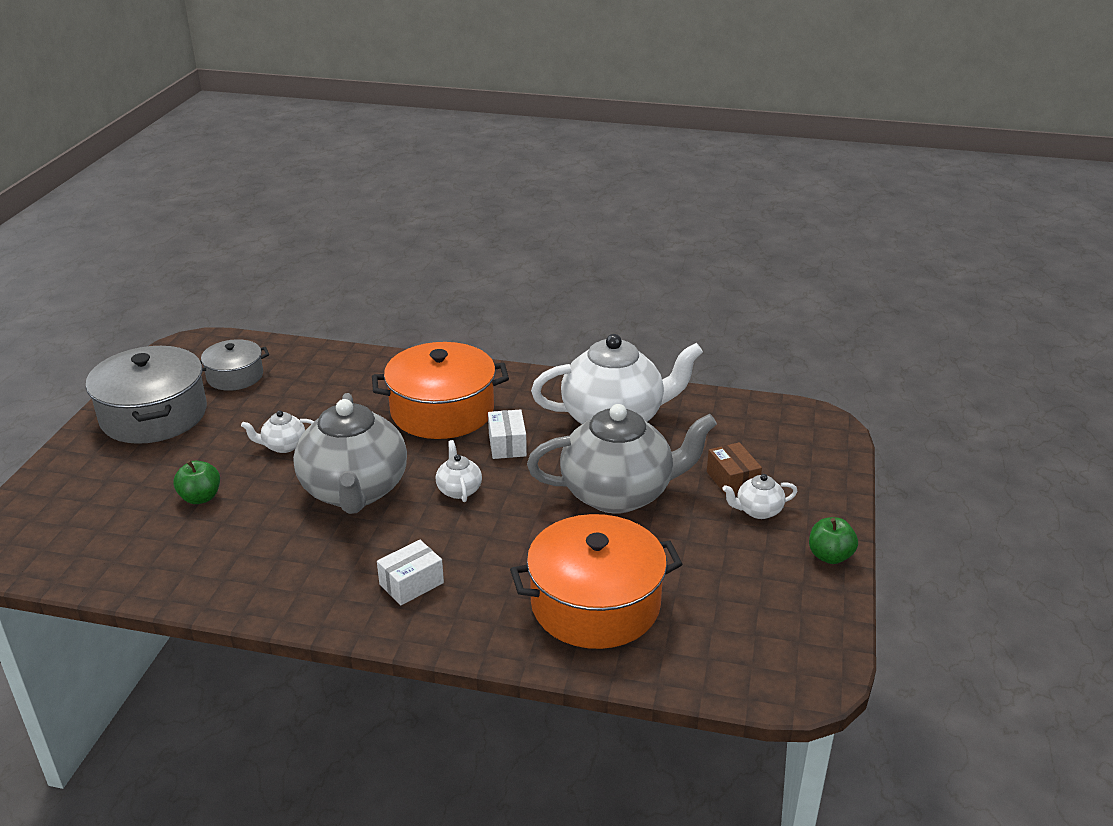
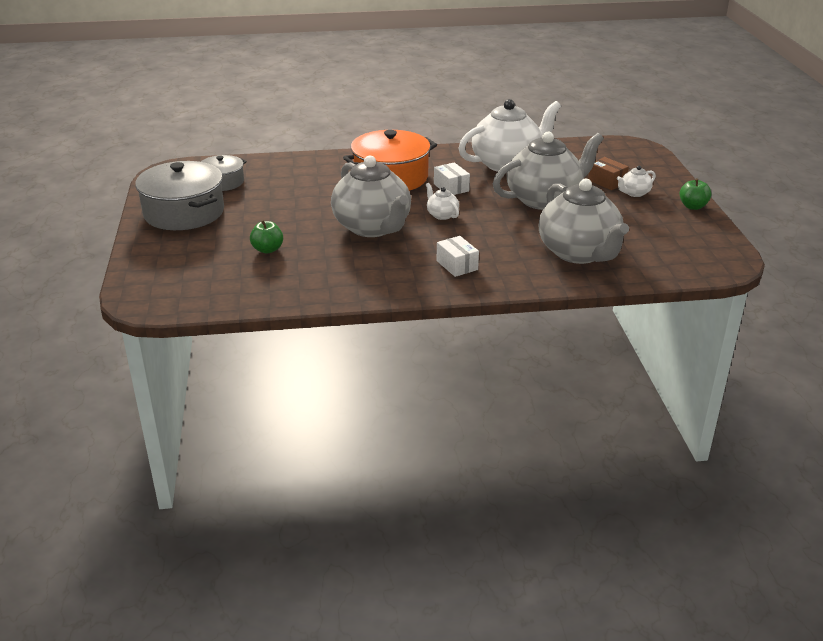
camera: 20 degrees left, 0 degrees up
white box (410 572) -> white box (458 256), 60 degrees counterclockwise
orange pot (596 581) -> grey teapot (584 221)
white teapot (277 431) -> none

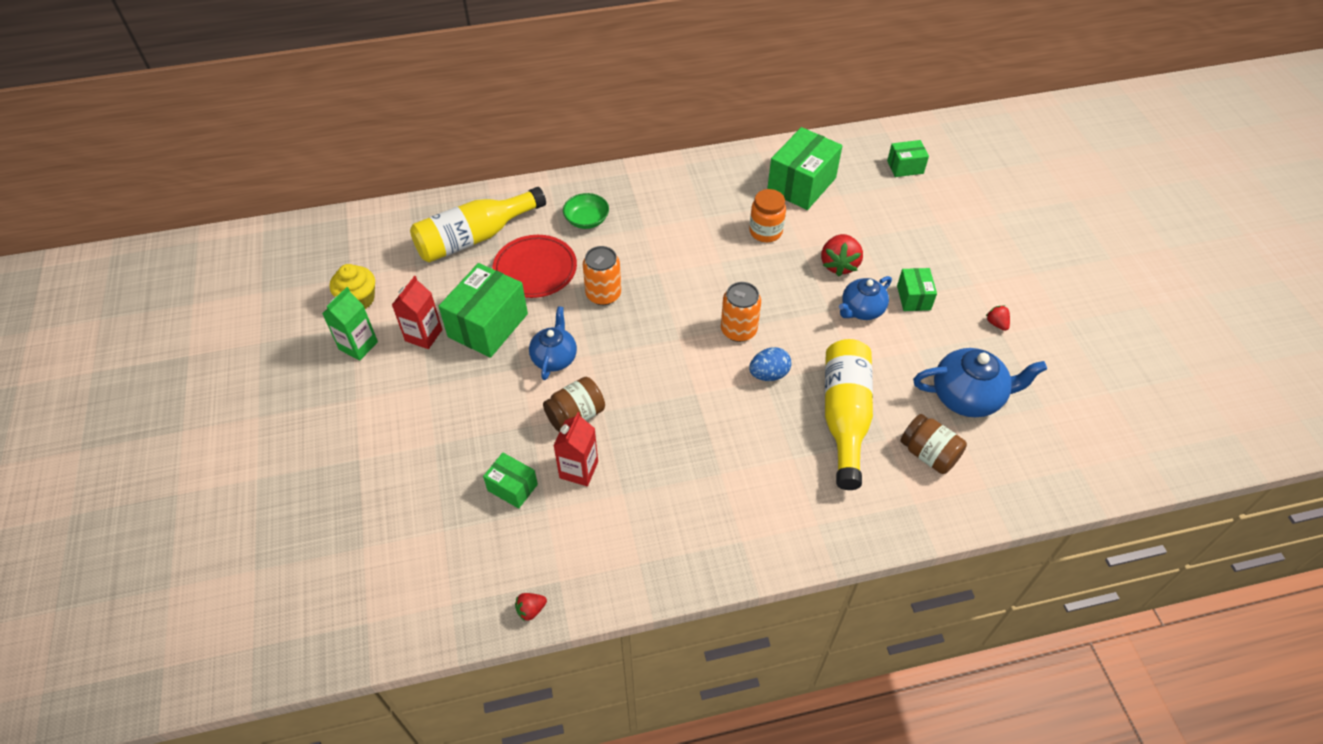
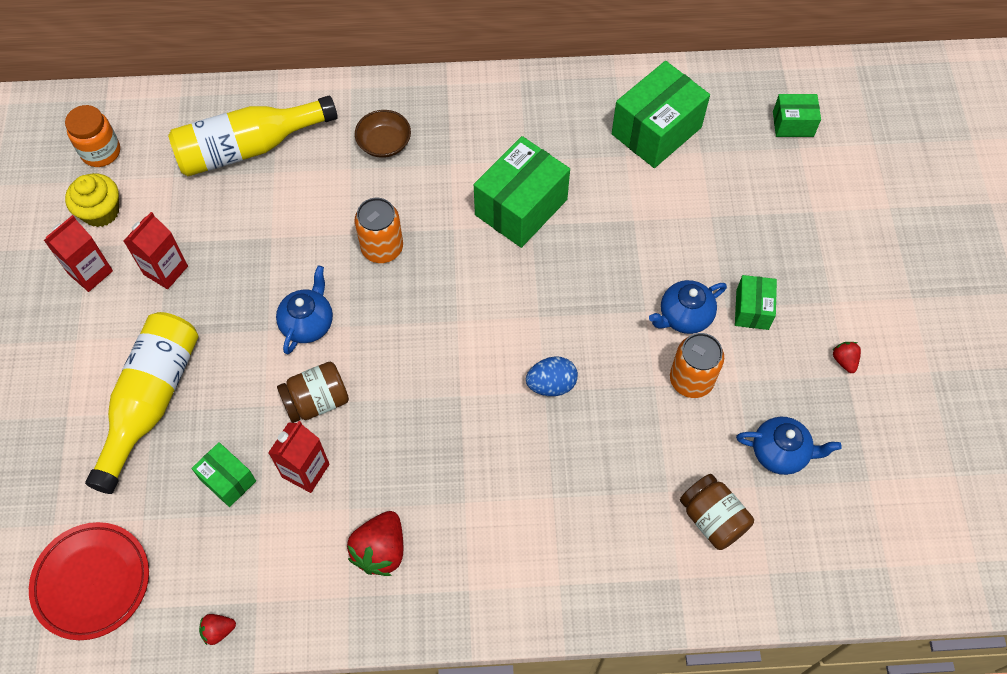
camera: 10 degrees right, 10 degrees up
red plate (535 266) -> red plate (89 581), moved
green carton (350 324) -> red carton (78 253)
orange jar (767 215) -> orange jar (92 136), moved
yellow bottle (849 414) -> yellow bottle (142 403), moved
red strawberry (842 255) -> red strawberry (375 543), moved
green bowl (586 211) -> brown bowl (383 134)
green box (483 310) -> green box (522 192), moved
orange can (741 312) -> orange can (697 365), moved
blue teapot (980 382) -> blue teapot (789 446), x0.66

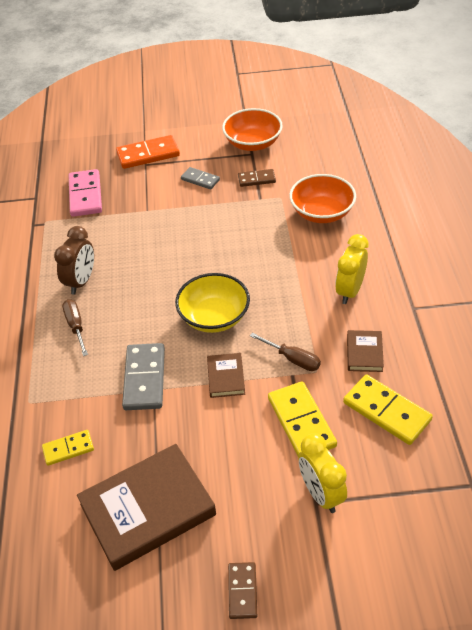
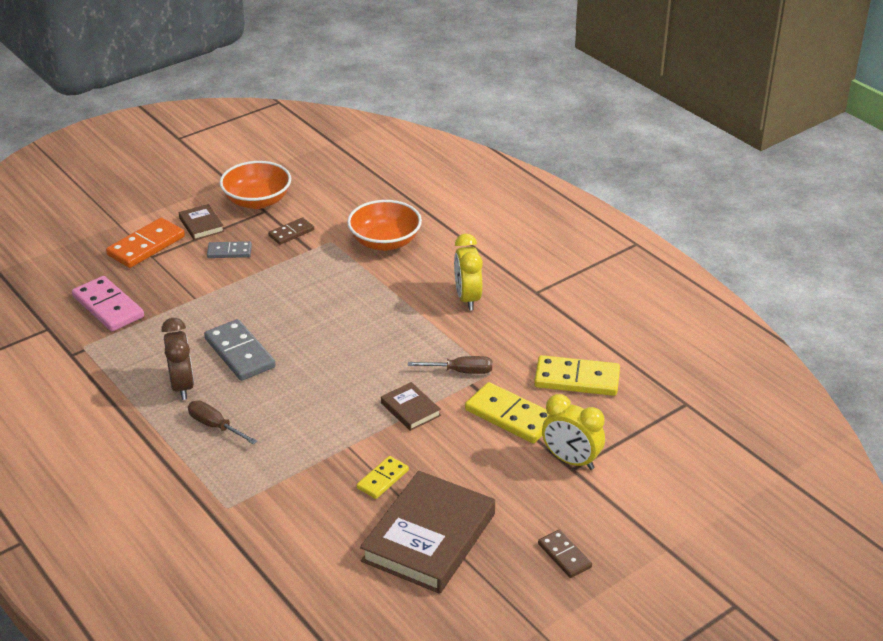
camera: 35 degrees left, 10 degrees down
brown book (365 351) -> brown book (201 222), moved
grey domino (143 376) -> grey domino (240 350), moved
yellow domino (68 448) -> yellow domino (383 477), moved
yellow bowl (212 303) -> none

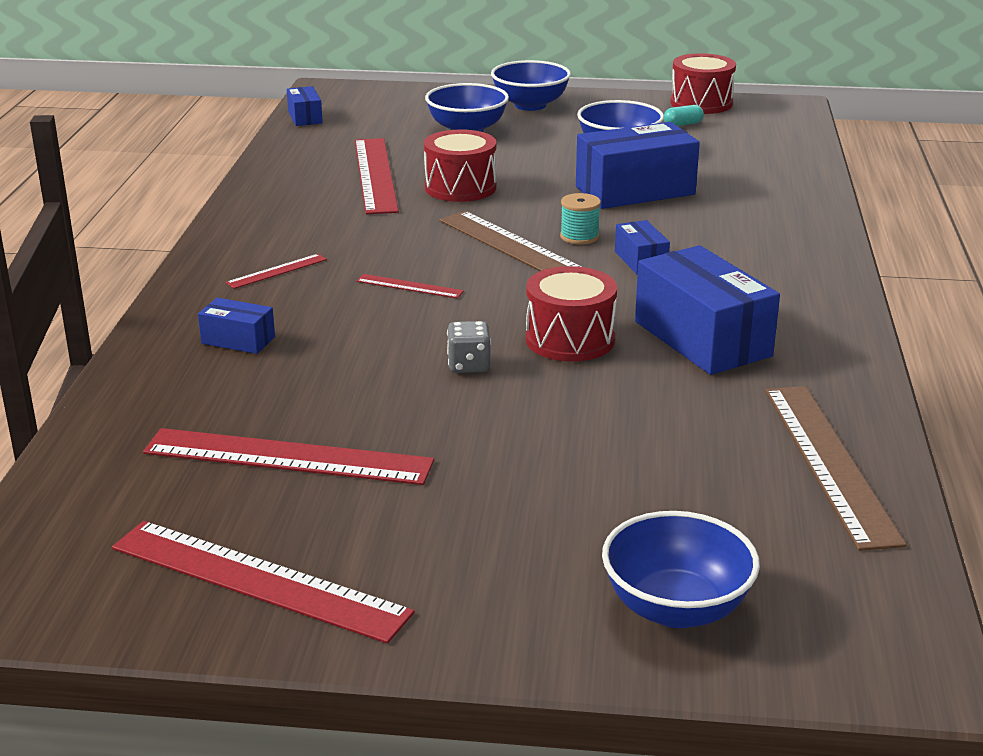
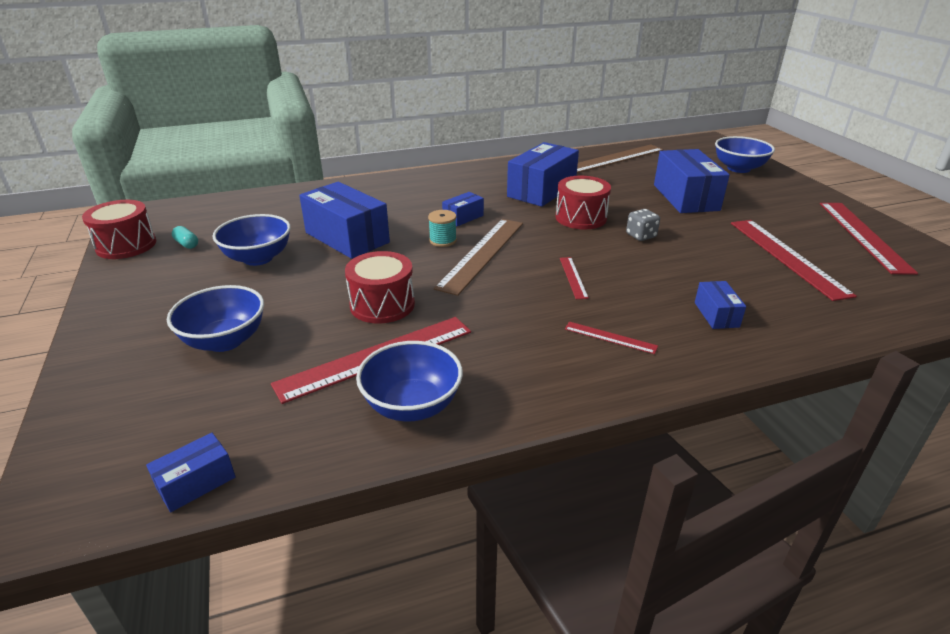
camera: 115 degrees left, 5 degrees up
blue bowl (531 85) -> blue bowl (409 381), moved
none -> blue box (692 181)

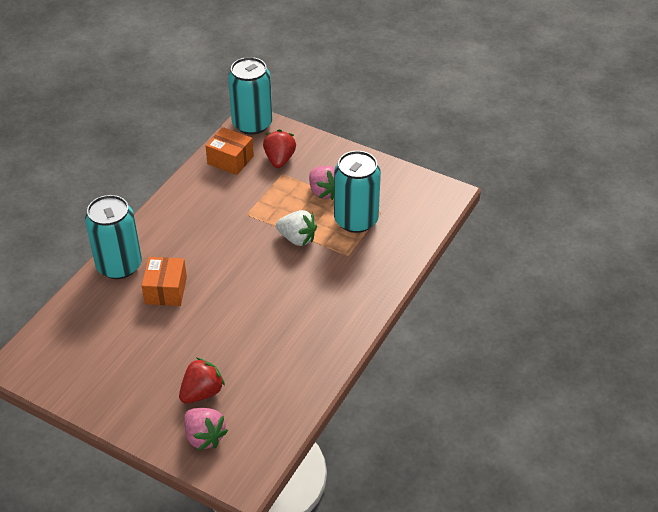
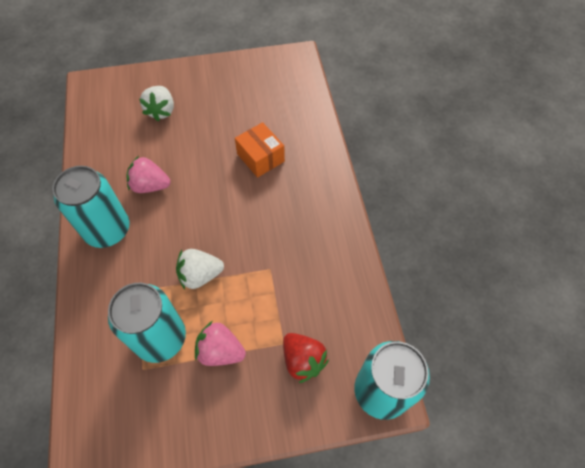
camera: 140 degrees right, 15 degrees up
turquoise can (113 237) -> turquoise can (91 207), moved
pink strawberry (206 429) -> pink strawberry (148 174), moved
red strawberry (202 381) -> white strawberry (156 103)
orange box (230 151) -> none

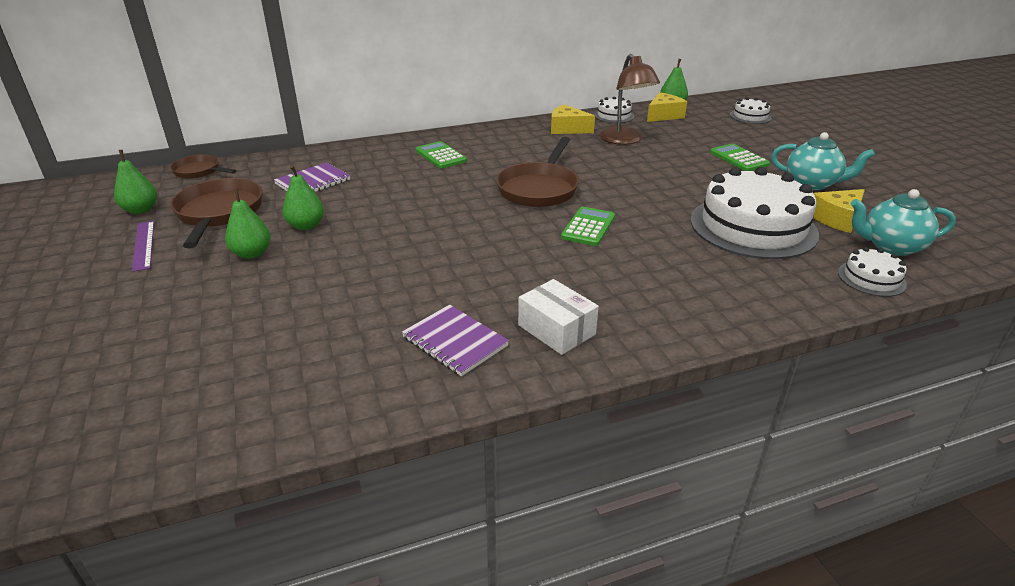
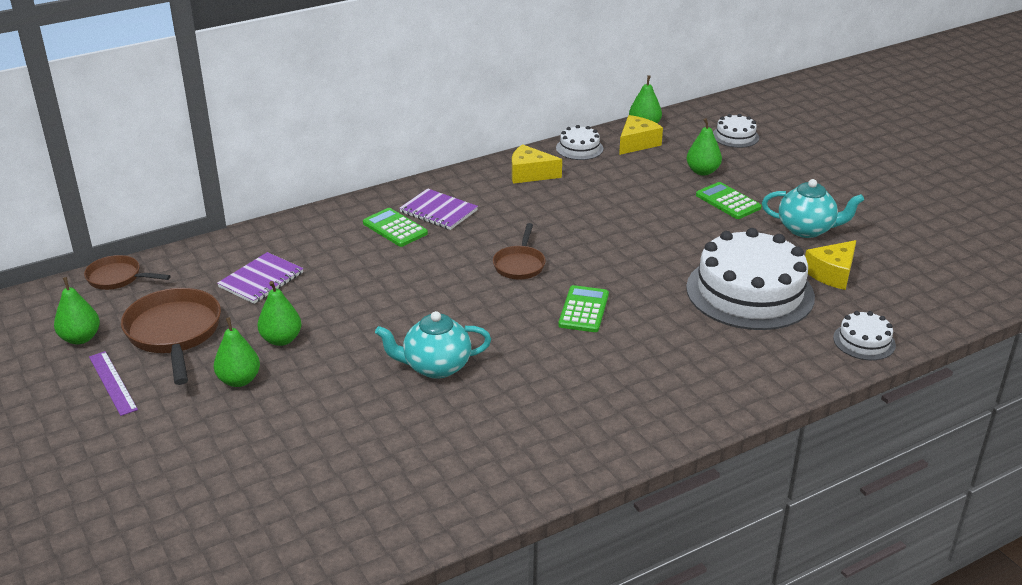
camera: 10 degrees left, 0 degrees up
turquoise teapot (903 222) -> turquoise teapot (433 345), moved
purple notebook (455 340) -> purple notebook (438 209), moved
brown pan (537 172) -> brown pan (519 251), x0.59
none -> green pear (704 146)
white box (558 317) -> none
brown lamp (630 99) -> none

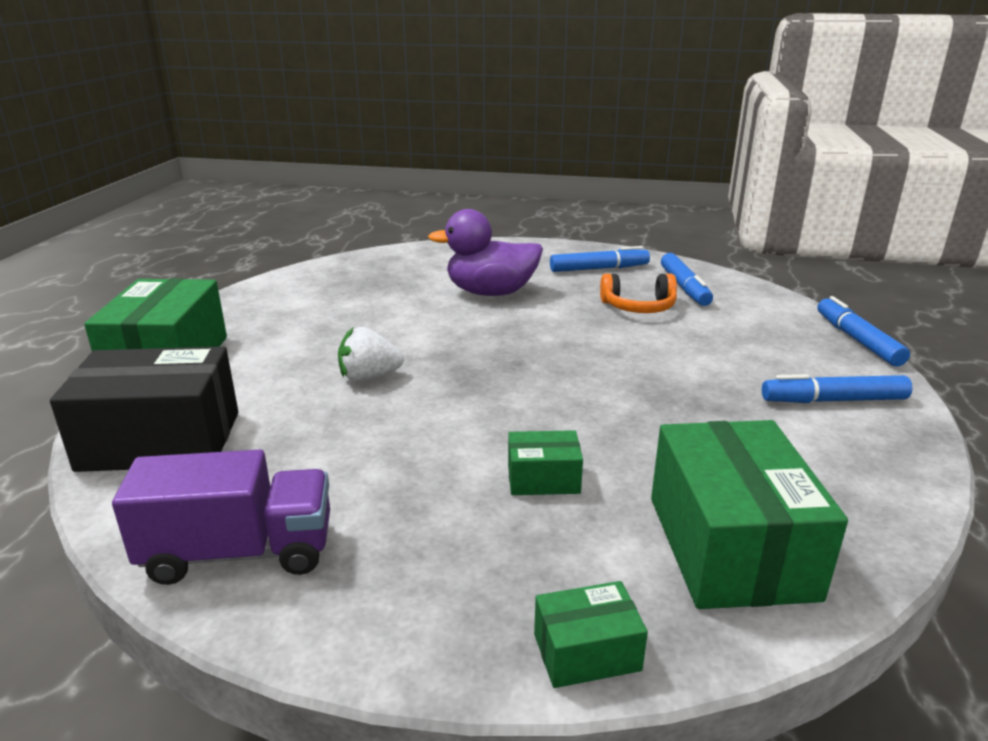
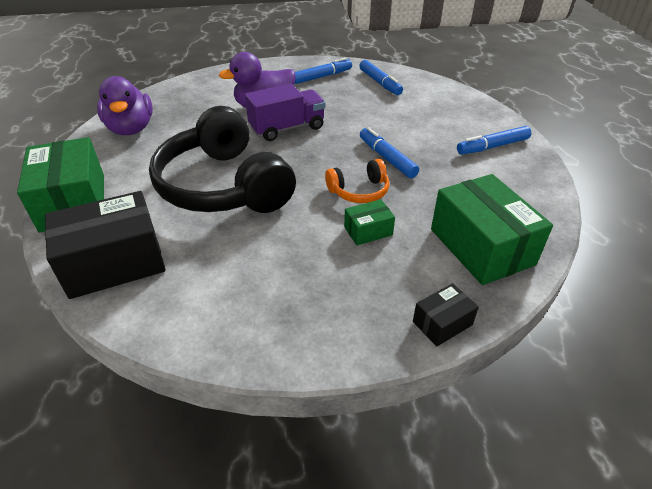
camera: 20 degrees left, 15 degrees up
none -> purple duck (125 105)
white strawberry (371 354) -> black headphones (222 159)
purple truck (221 517) -> purple truck (285 112), moved
orange headphones (638 293) -> orange headphones (357 181), moved
blue marker (863 331) -> blue marker (389 152), moved
green box (591 634) -> black box (446 314)

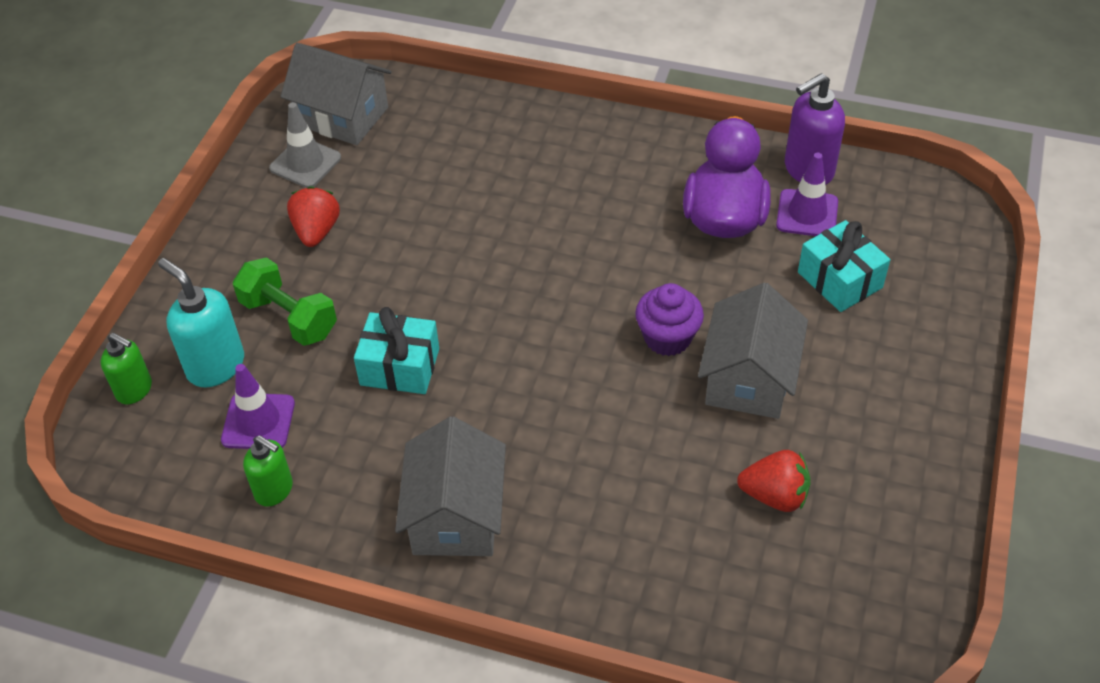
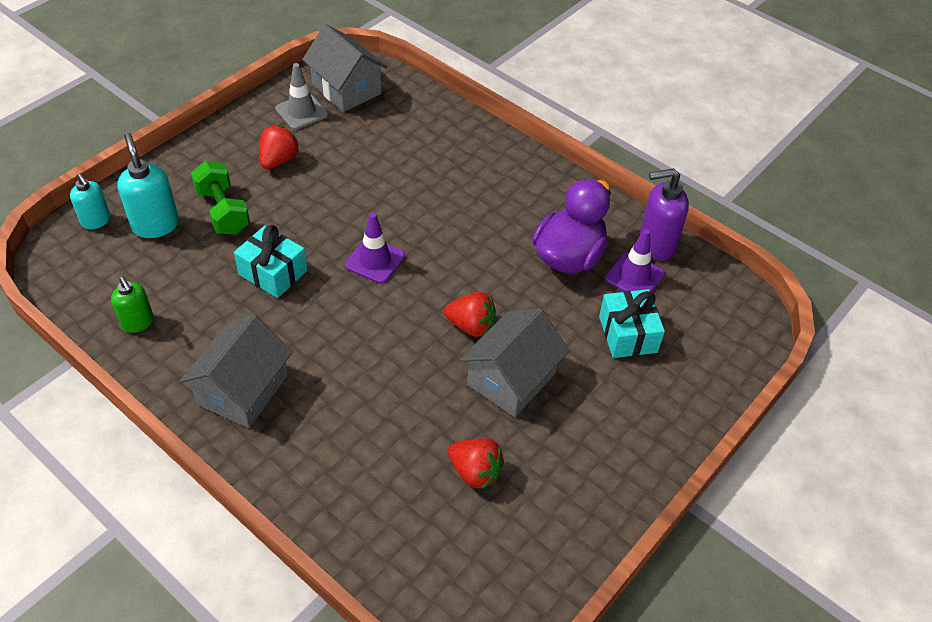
camera: 20 degrees right, 0 degrees up
green soap dispenser (126 369) -> turquoise soap dispenser (90 201)
purple traffic cone (258 406) -> purple traffic cone (375 248), moved
purple cupcake (669 319) -> red strawberry (470 314)

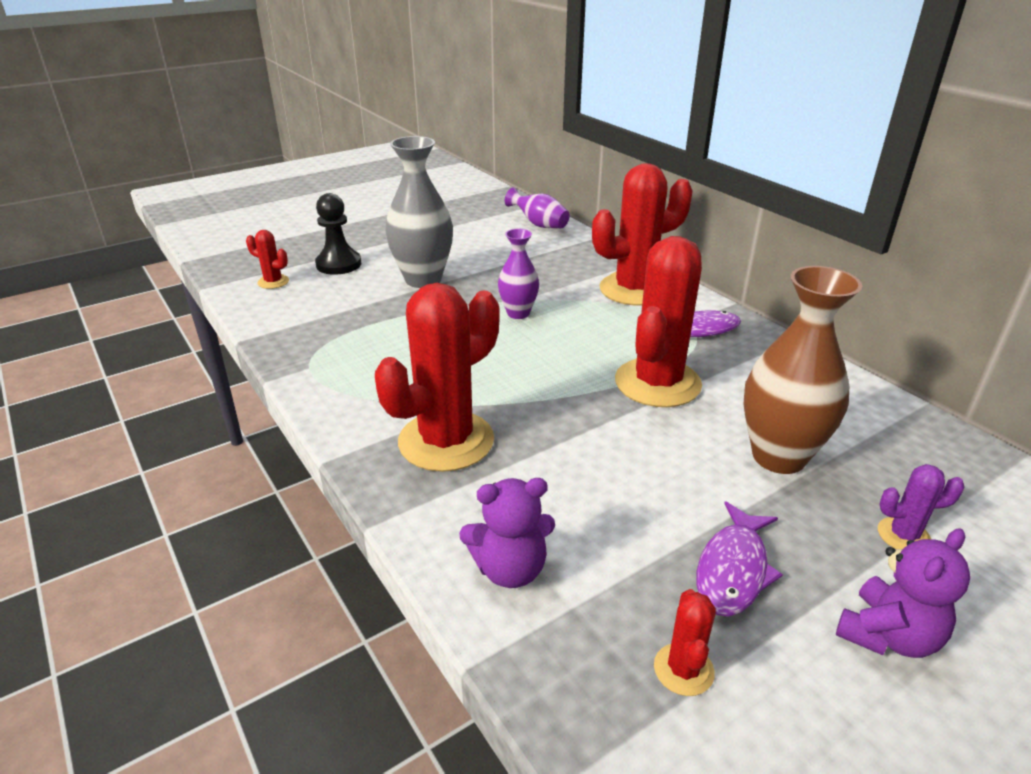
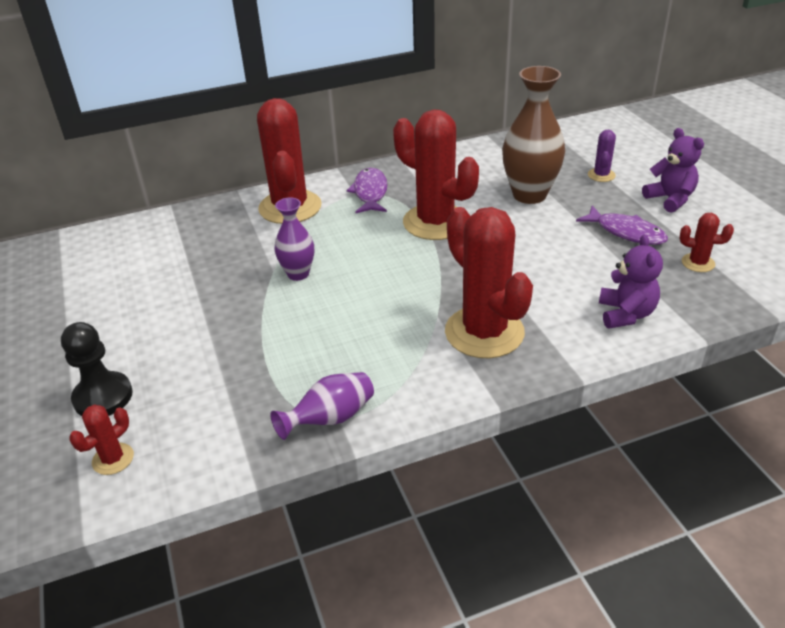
camera: 75 degrees left, 5 degrees up
purple vase (537 207) -> purple vase (322 406), moved
grey vase (419 212) -> none

